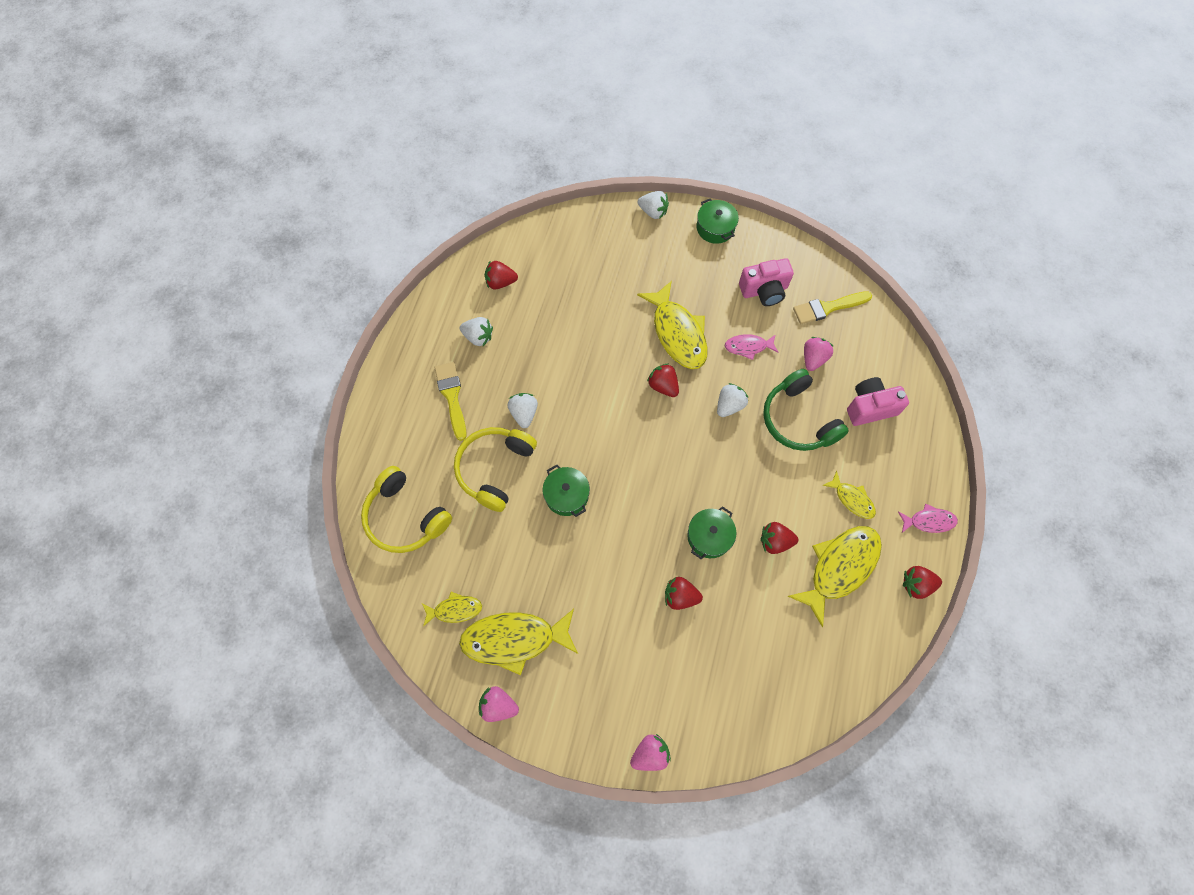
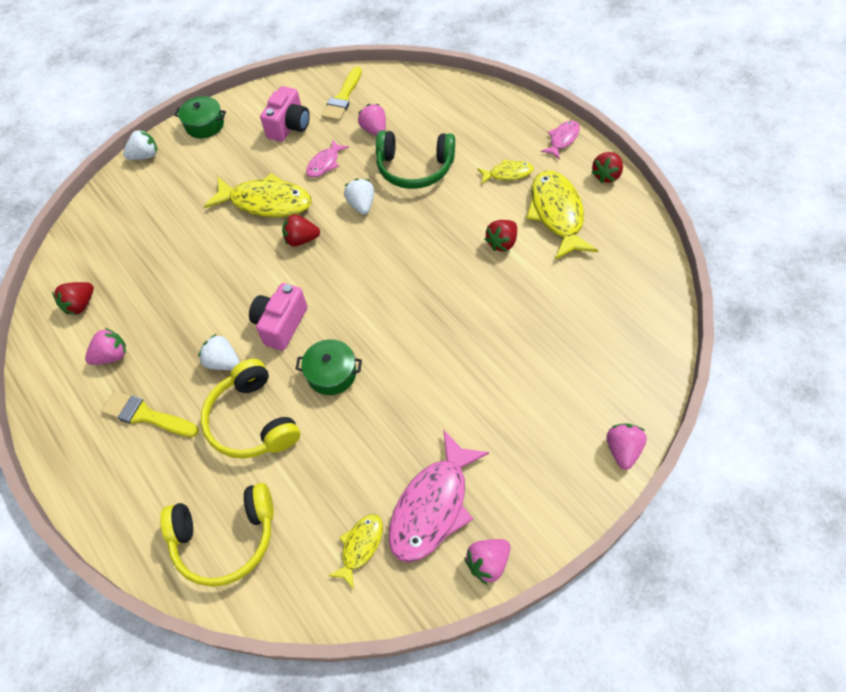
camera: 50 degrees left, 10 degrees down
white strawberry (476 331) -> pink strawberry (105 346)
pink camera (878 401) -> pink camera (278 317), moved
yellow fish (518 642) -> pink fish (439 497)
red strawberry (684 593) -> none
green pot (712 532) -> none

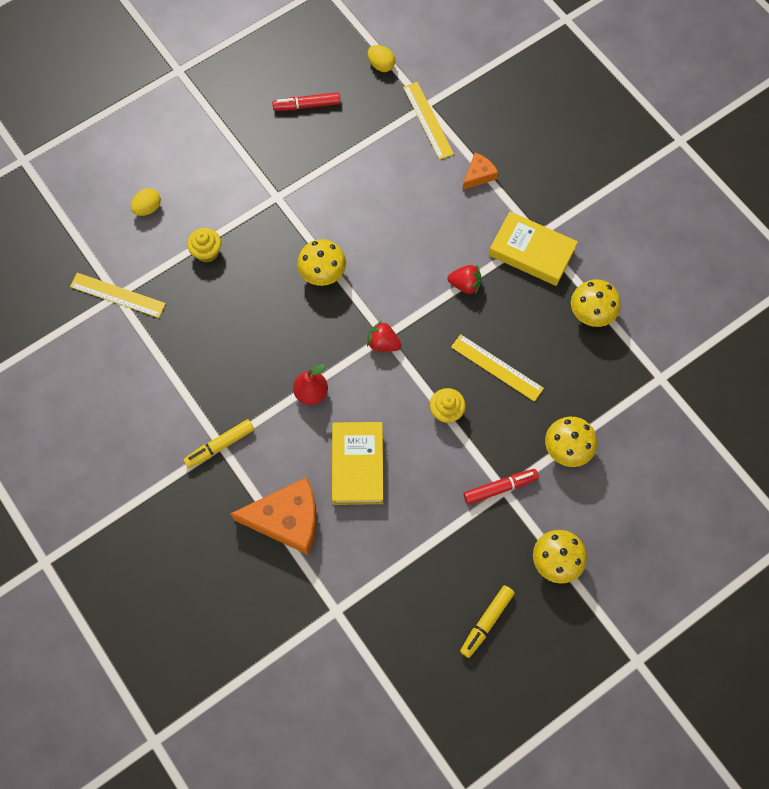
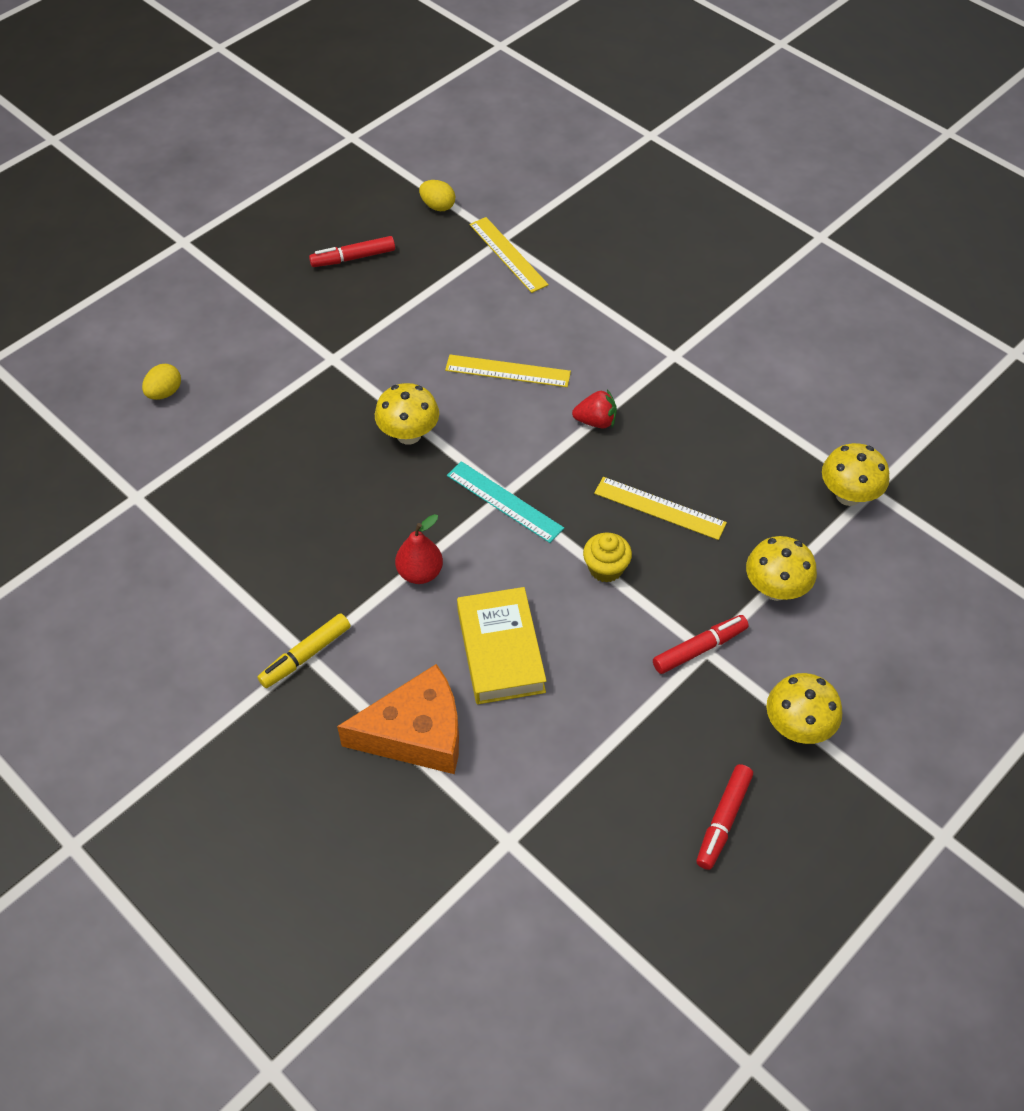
camera: 10 degrees left, 15 degrees down
yellow ruler (118 295) -> yellow ruler (508 371), moved
red strawberry (384 336) -> turquoise ruler (505 502)
yellow marker (487 621) -> red marker (724 817)
yellow mushroom (596 303) -> yellow mushroom (855 474), moved
yellow cupcake (204 245) -> none
orange cheese (480 171) -> none
yellow book (533 248) -> none

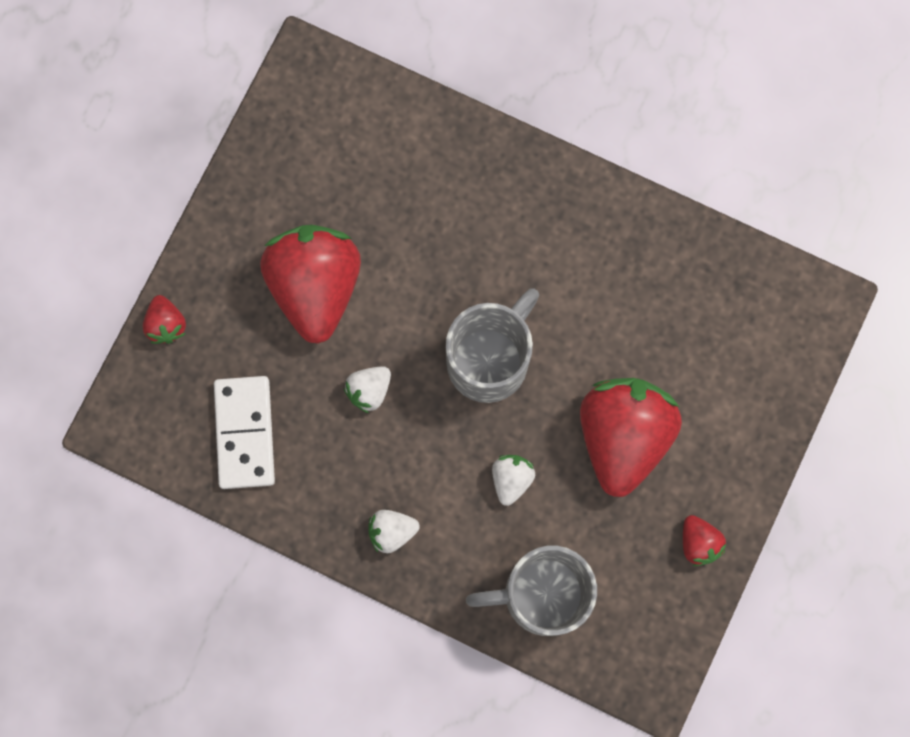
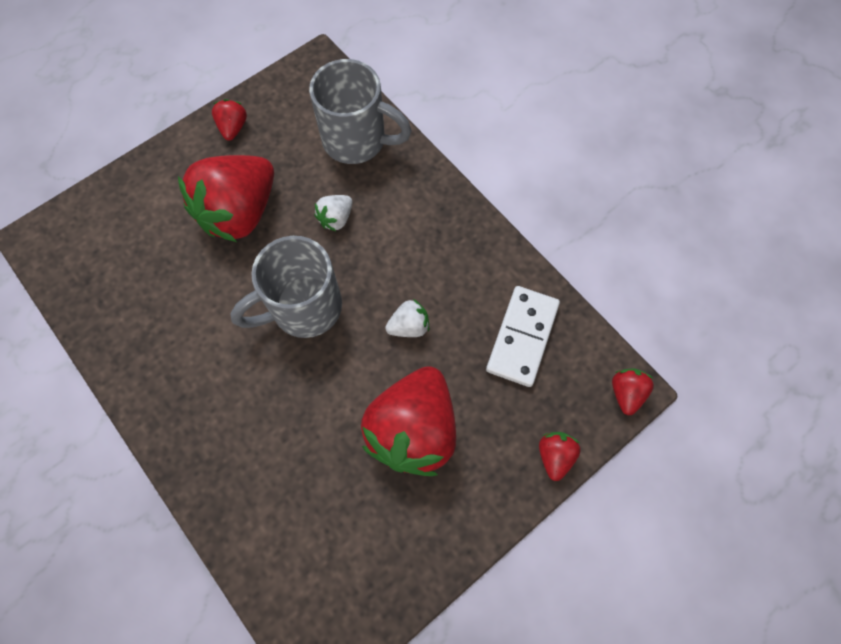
camera: 155 degrees left, 10 degrees down
none -> red strawberry (633 391)
white strawberry (394 531) -> none

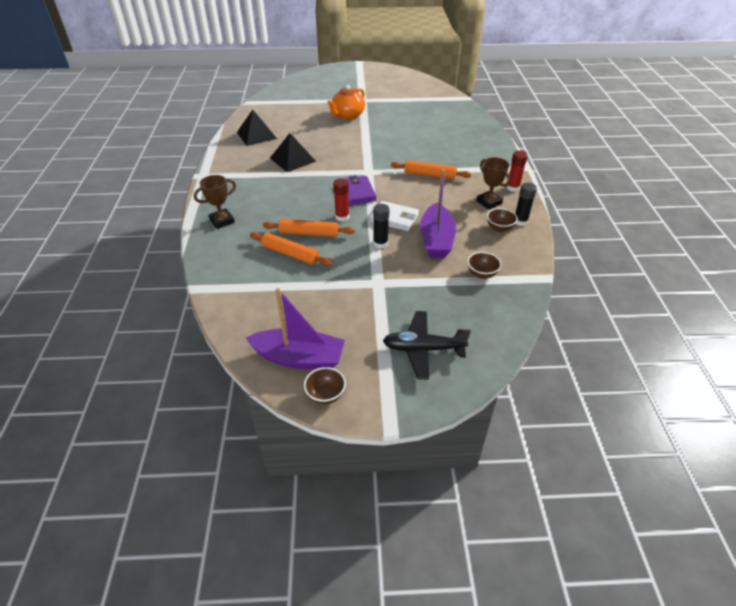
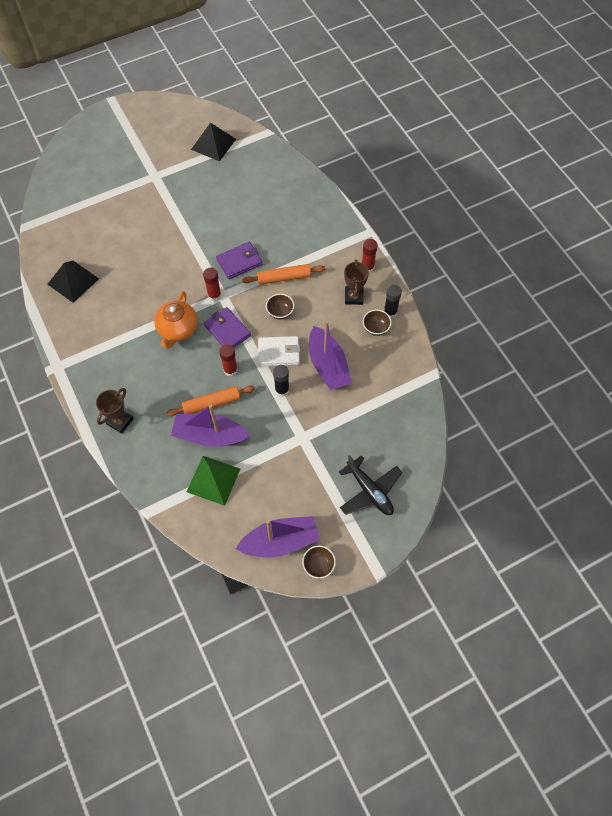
camera: 25 degrees left, 20 degrees up
orange teapot (346 102) -> orange teapot (176 320), moved
orange rolling pin (291 249) -> purple boat (210 425)
none -> green pyramid (213 481)
black pyramid (293 152) -> black pyramid (213 142), moved
none -> red glue stick (212 284)
none -> purple wallet (239 260)
brown bowl (484 265) -> brown bowl (280 307), moved
black plane (427 345) -> black plane (370 485), 105 degrees counterclockwise
brown trophy (493 183) -> brown trophy (356 282), 60 degrees clockwise

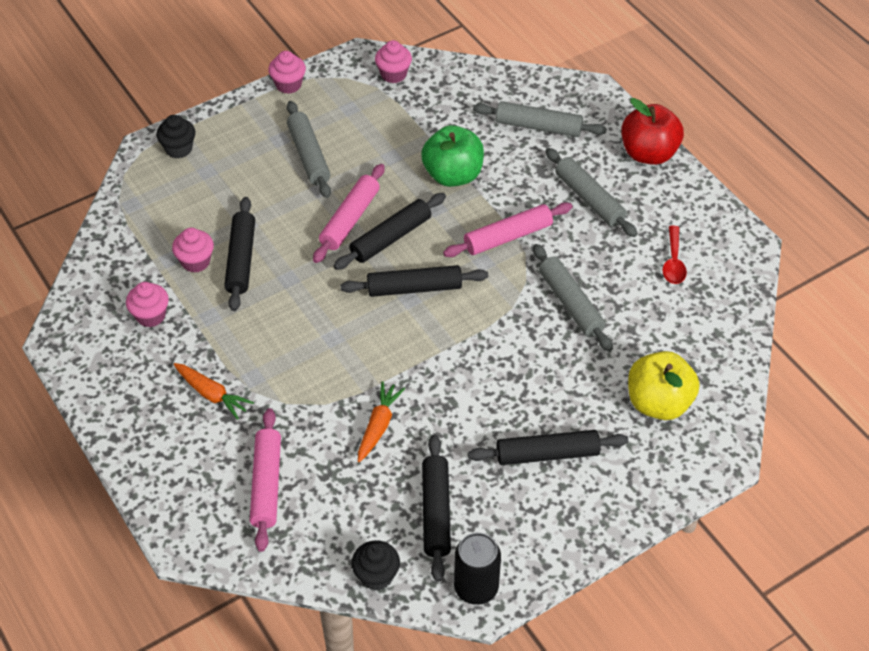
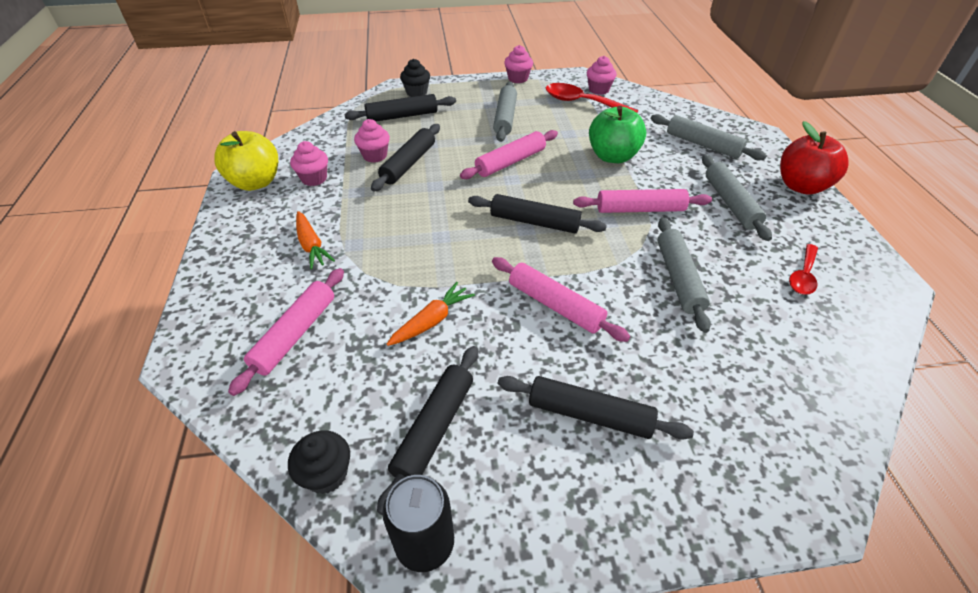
camera: 25 degrees right, 5 degrees down
yellow apple (664 385) -> yellow apple (246 161), moved
black rolling pin (389 231) -> black rolling pin (400 107), moved
none -> pink rolling pin (561 299)
none -> red spoon (592 98)

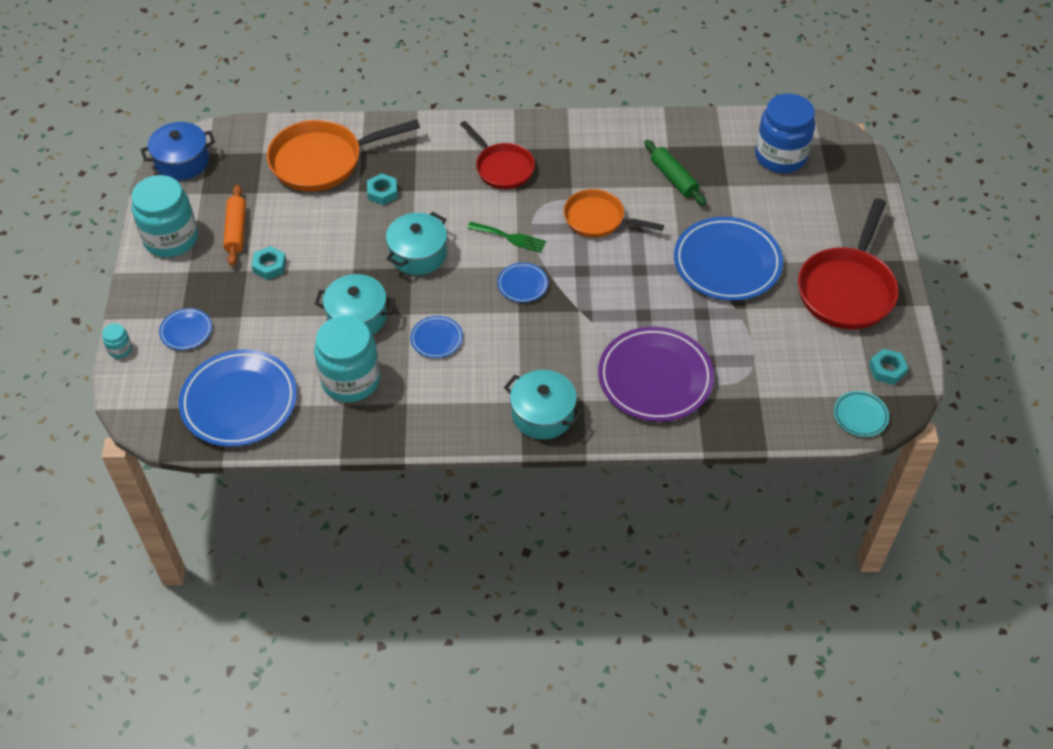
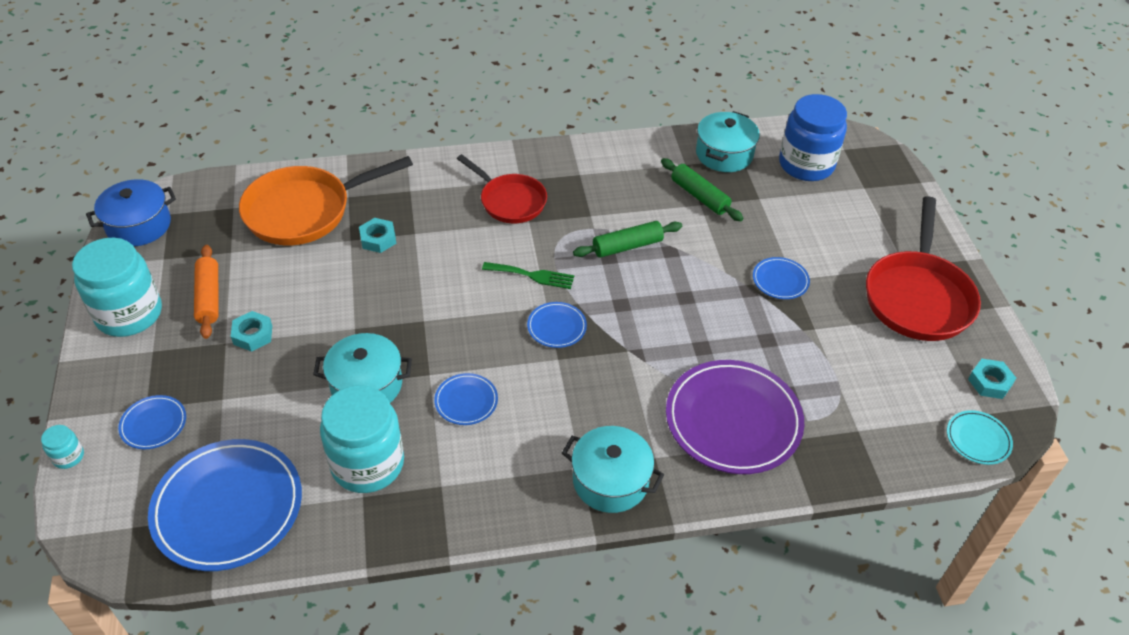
camera: 10 degrees left, 5 degrees down
orange pan (614 213) -> green rolling pin (627 239)
turquoise pot (416 243) -> turquoise pot (728 141), moved
blue plate (728 259) -> blue plate (781 278), x0.46

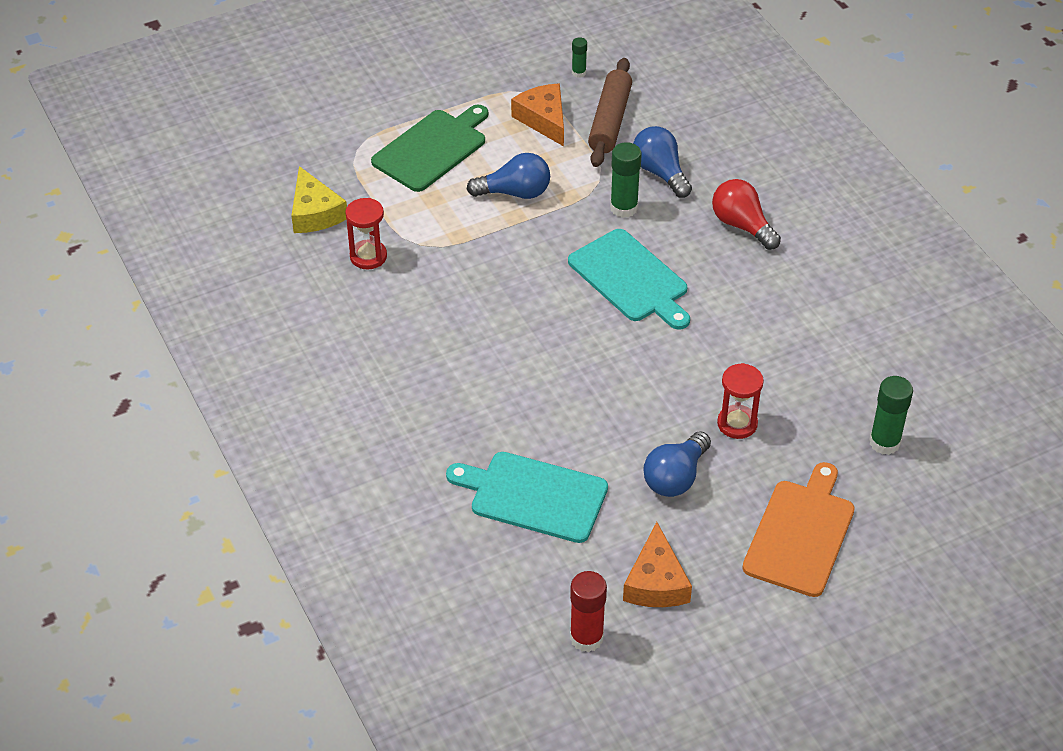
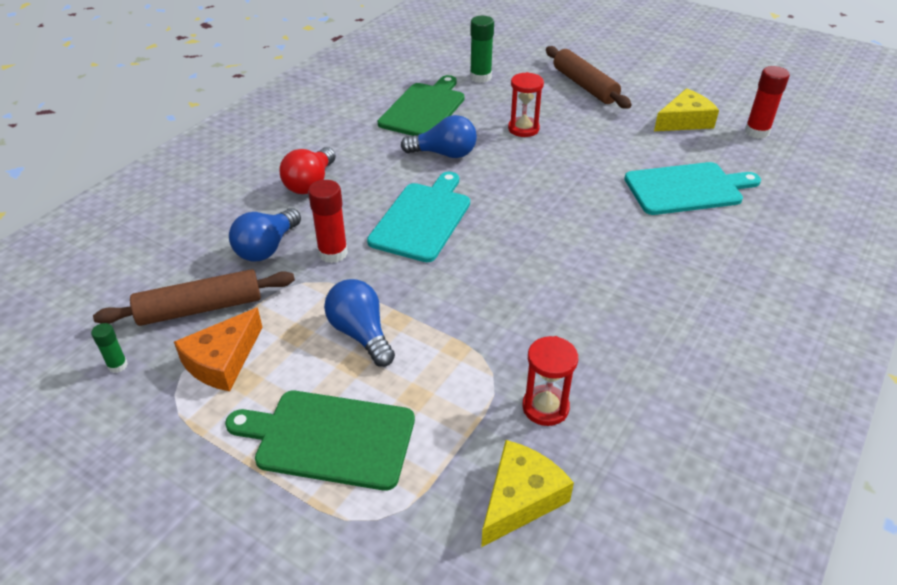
camera: 120 degrees left, 5 degrees down
green glue stick (626 180) -> red glue stick (328 221)
none -> green cutting board (421 105)
blue light bulb (677 464) -> blue light bulb (439 136), moved
orange cutting board (798 529) -> brown rolling pin (588 77)
turquoise cutting board (527 497) -> turquoise cutting board (692 188), 90 degrees counterclockwise
orange cheese (657 564) -> yellow cheese (686 110)

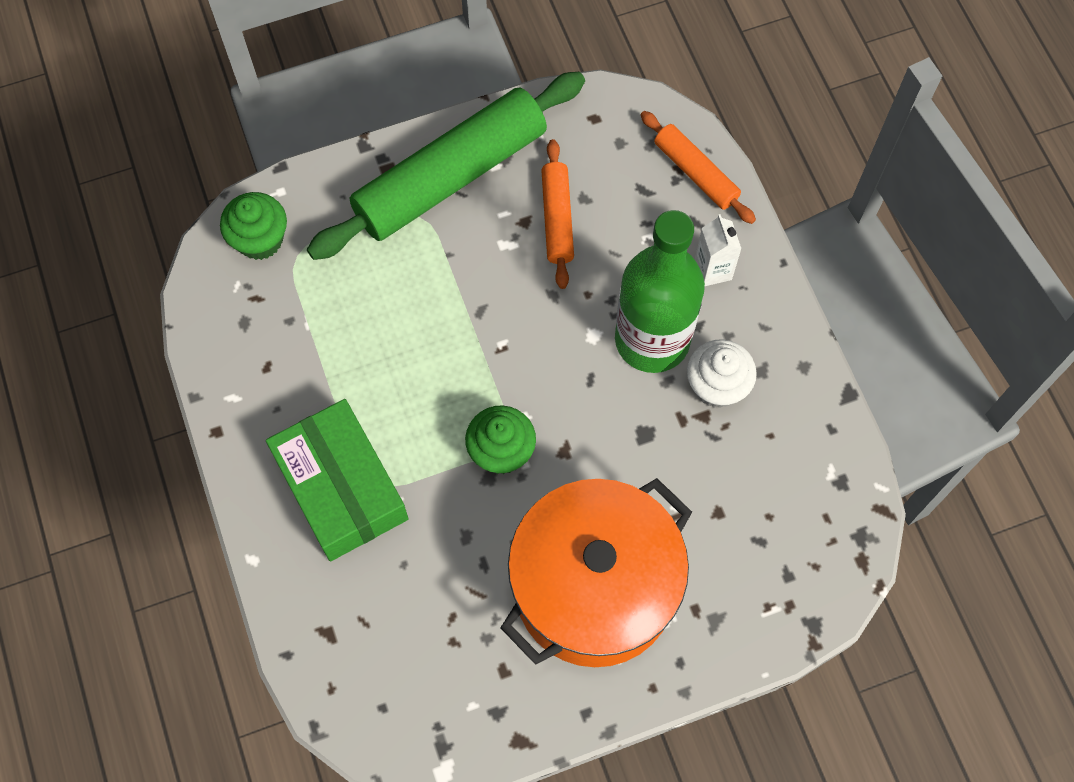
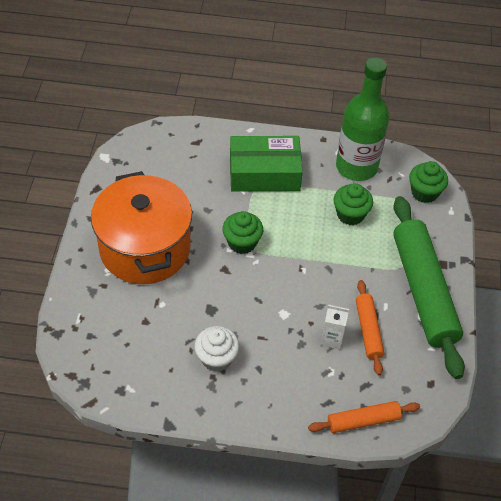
camera: 115 degrees right, 15 degrees down
white carton (717 250) -> white carton (335 327), moved
none -> green cupcake (353 204)
green bottle (660 291) -> green bottle (362 119), moved
orange rolling pin (557 214) -> orange rolling pin (370 327), 60 degrees clockwise

